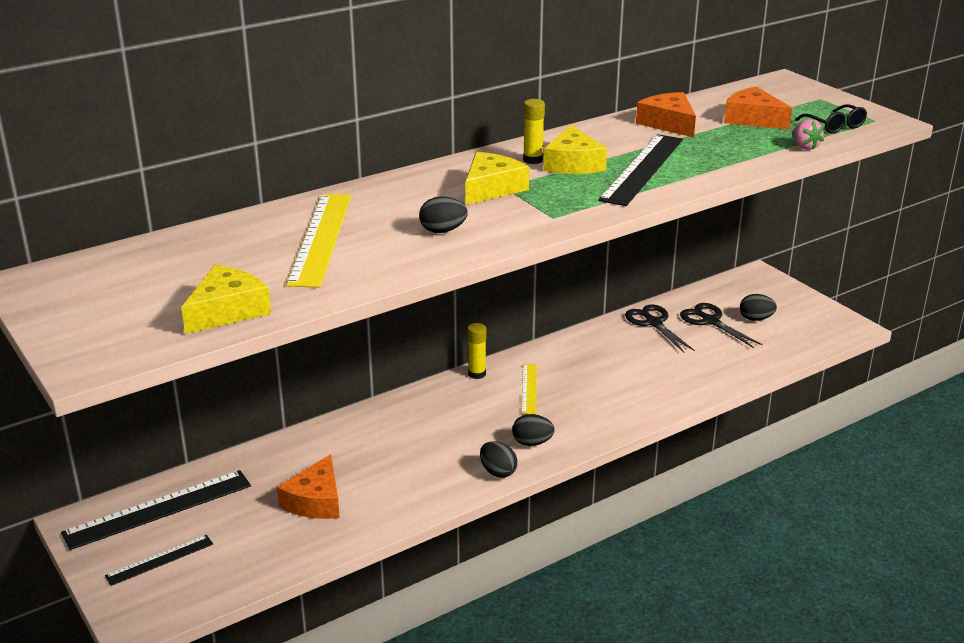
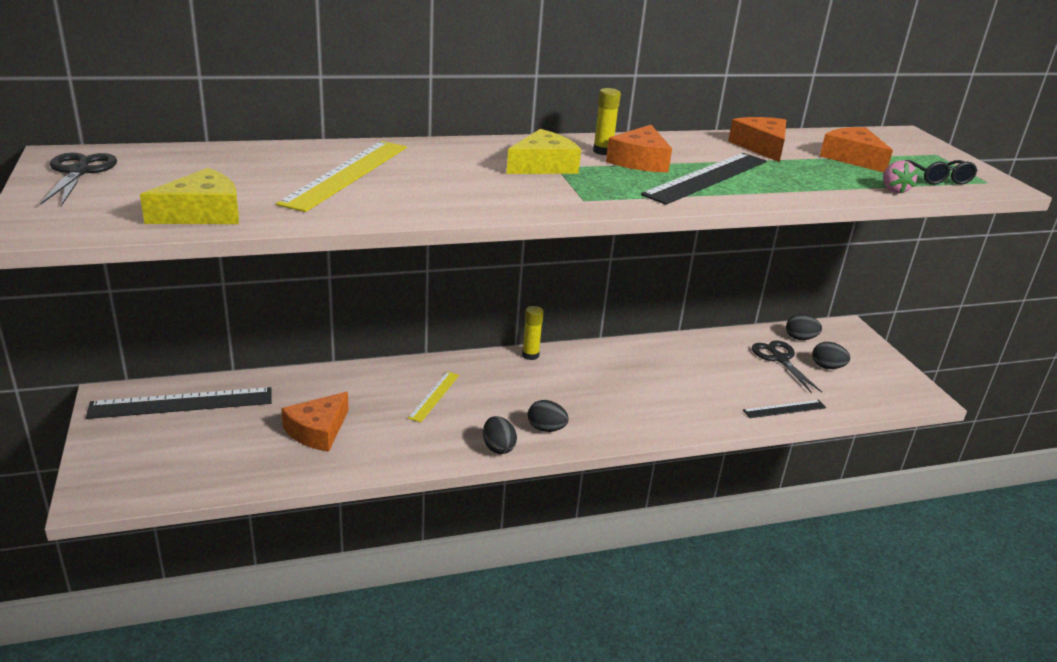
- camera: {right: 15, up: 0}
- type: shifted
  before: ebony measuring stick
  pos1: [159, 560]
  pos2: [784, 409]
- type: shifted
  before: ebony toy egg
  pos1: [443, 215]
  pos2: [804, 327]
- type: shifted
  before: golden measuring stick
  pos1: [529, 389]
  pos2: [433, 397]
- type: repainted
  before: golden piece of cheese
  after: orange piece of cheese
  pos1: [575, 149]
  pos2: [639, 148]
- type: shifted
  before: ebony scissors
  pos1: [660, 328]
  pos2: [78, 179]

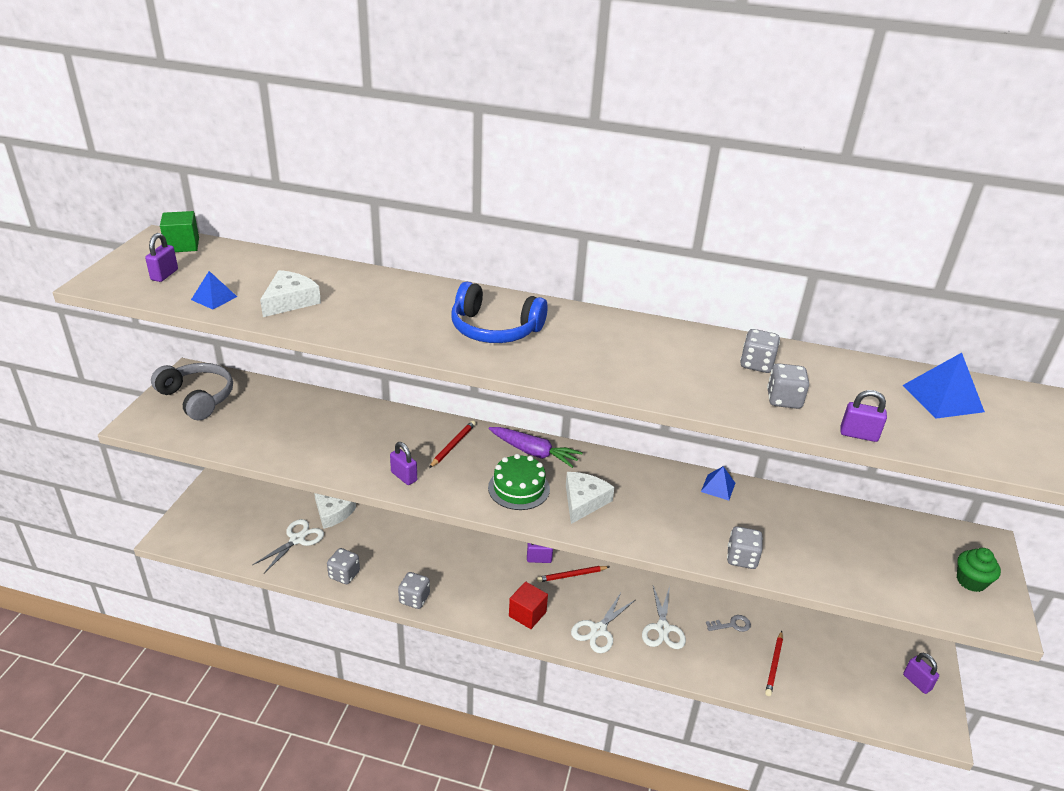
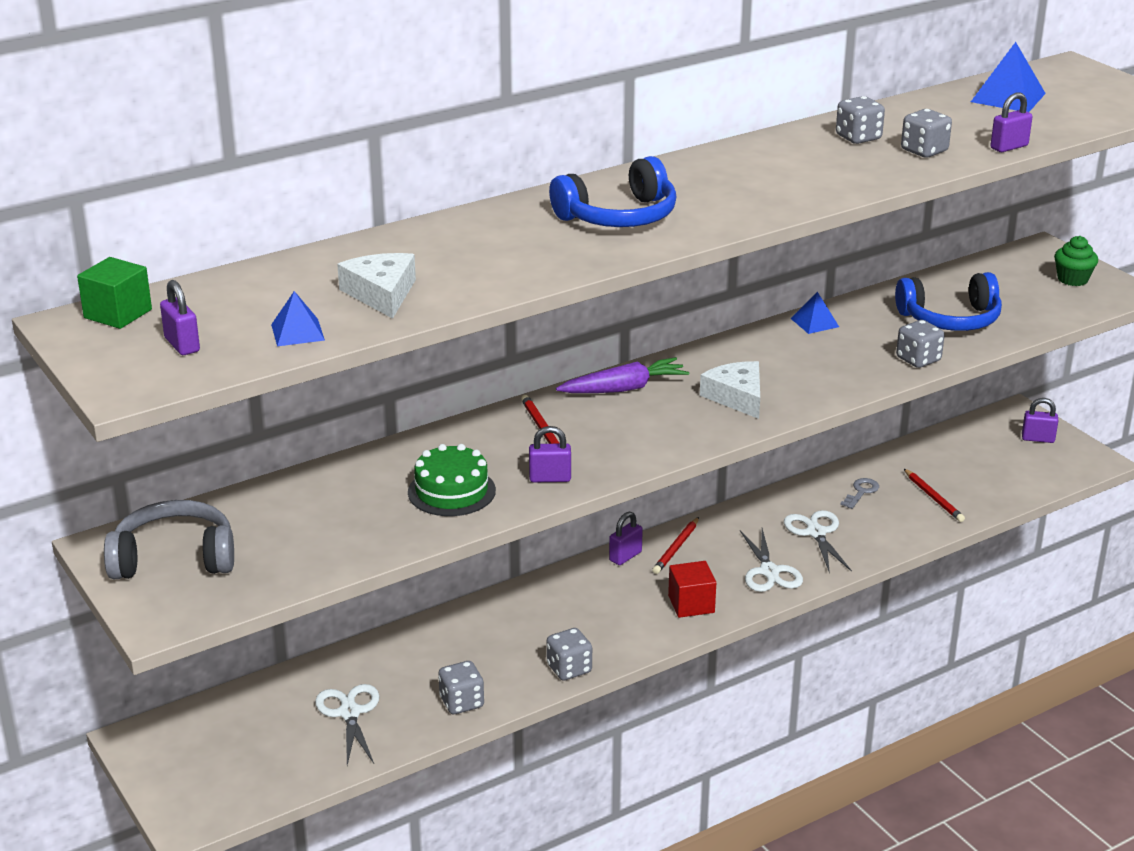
- camera: {right: -45, up: -5}
- type: gone
  before: white piece of cheese
  pos1: [335, 511]
- type: shifted
  before: emerald cake
  pos1: [519, 482]
  pos2: [452, 480]
- type: rotated
  before: white scissors
  pos1: [664, 617]
  pos2: [818, 542]
  turn: -150
- type: new
  after: royal blue over-ear headphones
  pos2: [948, 301]

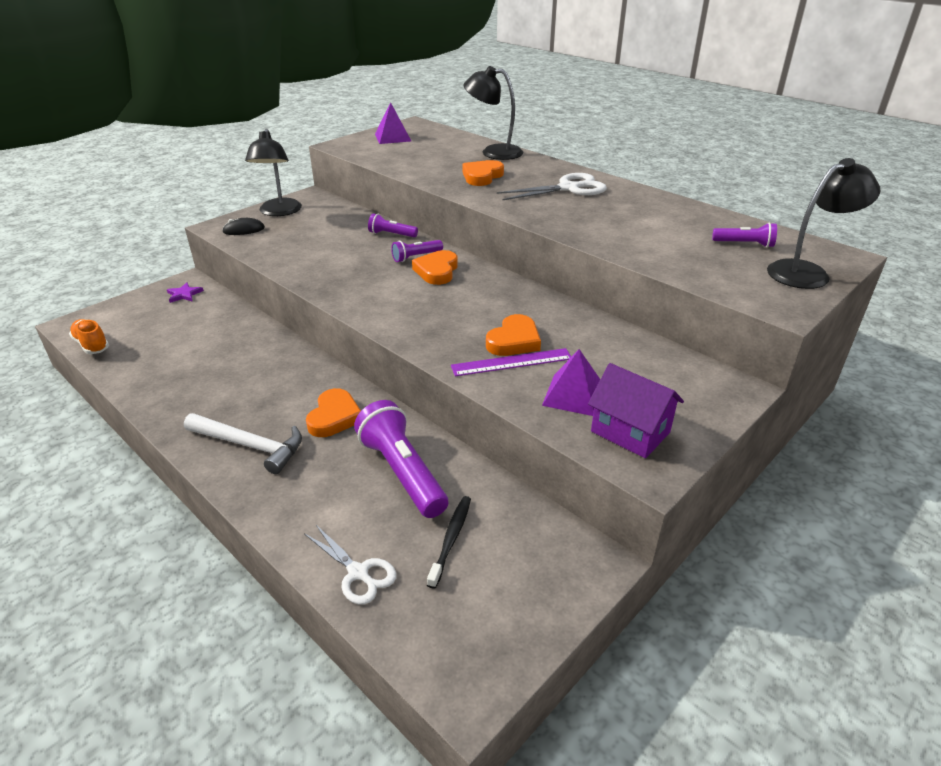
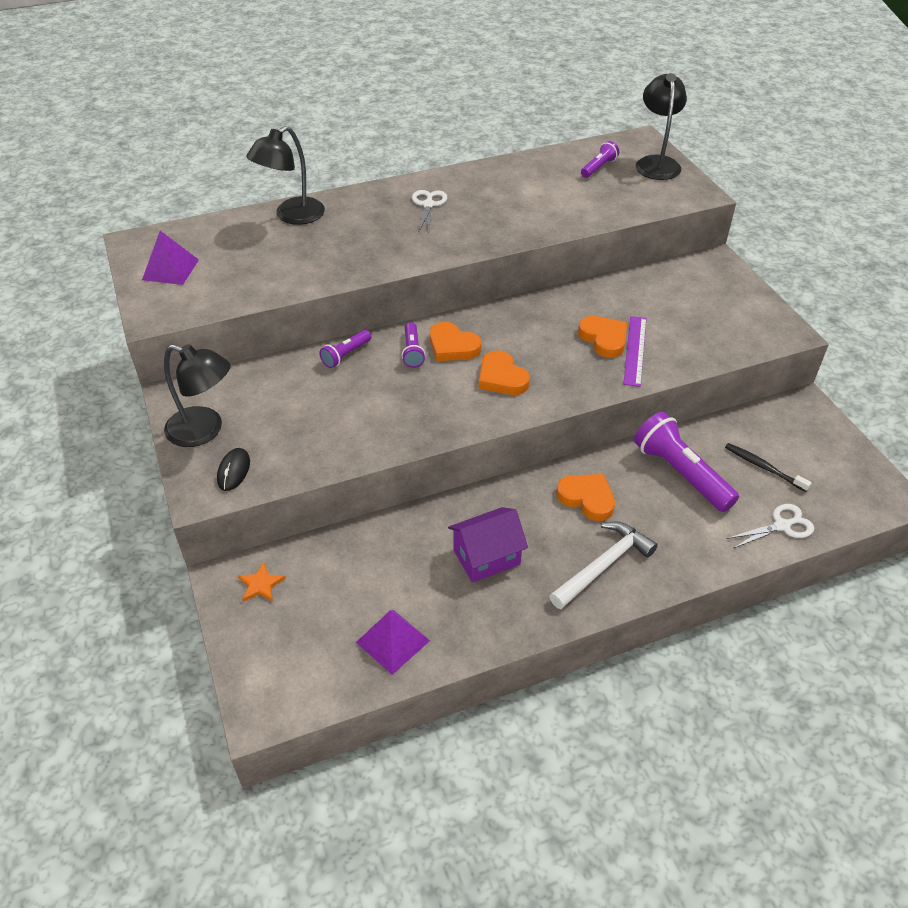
- camera: {right: -65, up: 10}
- type: gone
  before: orange shoe
  pos1: [89, 336]
- type: repainted
  before: violet star shape
  after: orange star shape
  pos1: [185, 292]
  pos2: [262, 582]
- type: rotated
  before: violet flashlight
  pos1: [401, 459]
  pos2: [686, 462]
  turn: 60
- type: shifted
  before: orange heart
  pos1: [483, 173]
  pos2: [504, 372]
- type: scaled
  before: white scissors
  pos1: [552, 187]
  pos2: [429, 211]
  scale: 0.66
- type: shifted
  before: violet pyramid
  pos1: [571, 382]
  pos2: [393, 642]
- type: shifted
  before: violet cottage
  pos1: [636, 410]
  pos2: [488, 545]

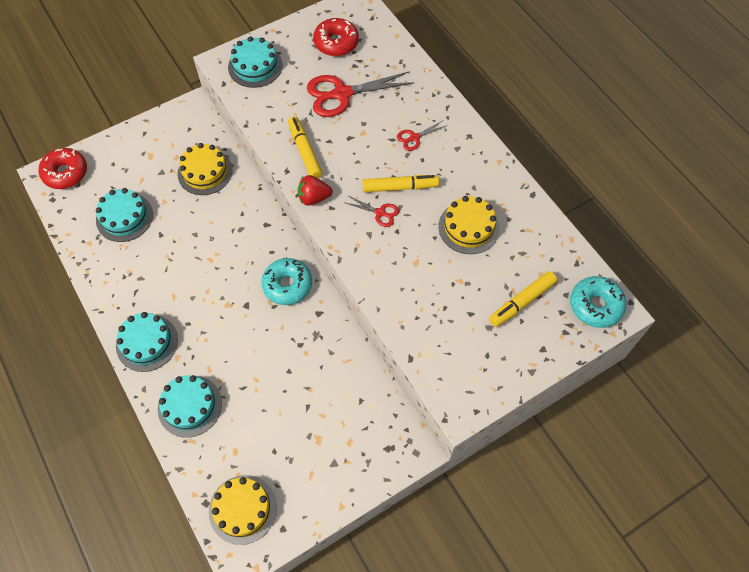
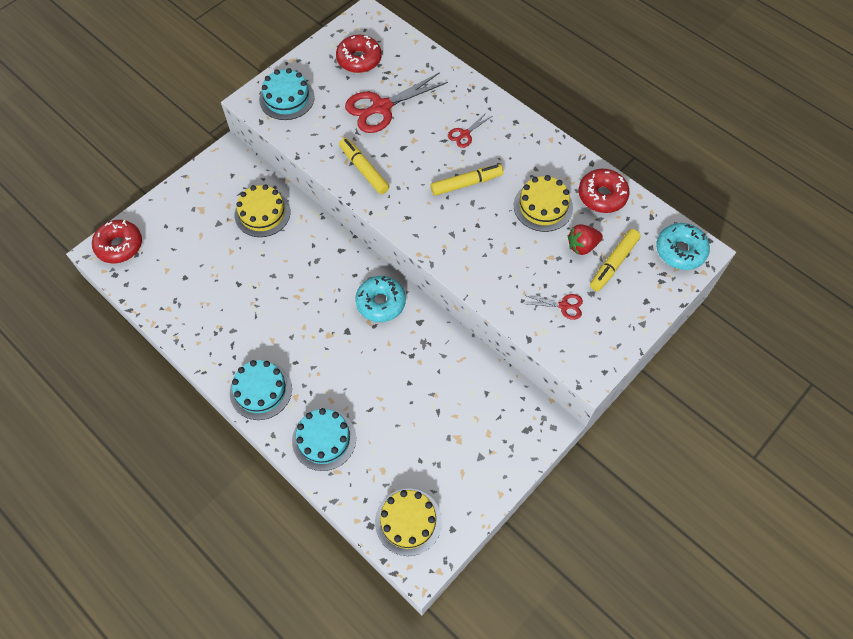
- camera: {right: -15, up: 0}
- type: gone
  before: turquoise cake
  pos1: [124, 215]
- type: shifted
  before: red toy strawberry
  pos1: [315, 190]
  pos2: [585, 239]
- type: shifted
  before: red scissors
  pos1: [371, 211]
  pos2: [555, 307]
- type: new
  after: red donut
  pos2: [604, 191]

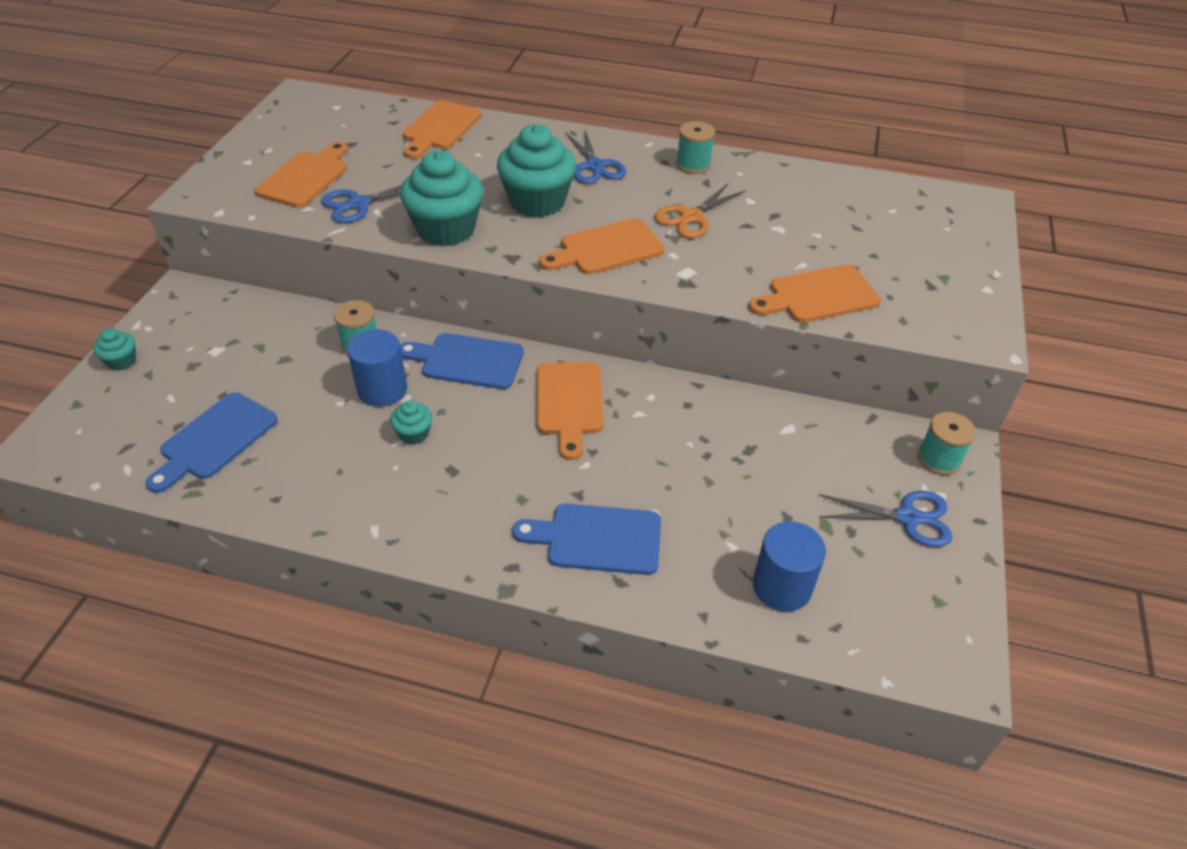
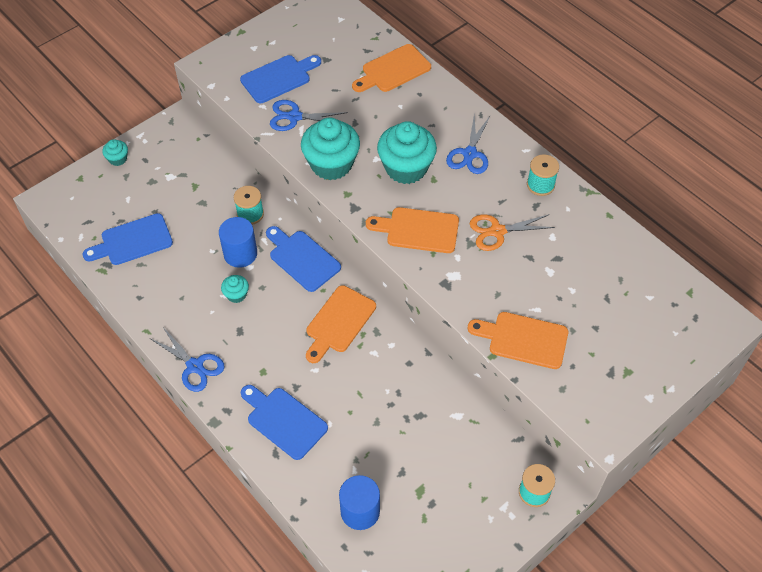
- camera: {right: 35, up: 10}
- type: repainted
  before: orange bread board
  after: royal blue bread board
  pos1: [301, 175]
  pos2: [280, 79]
- type: shifted
  before: royal blue scissors
  pos1: [885, 519]
  pos2: [188, 359]

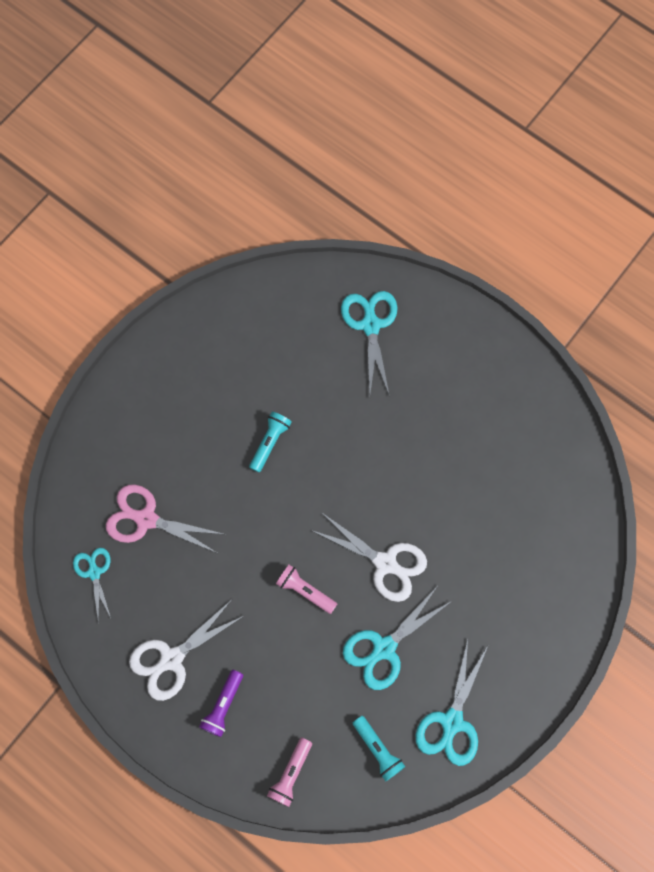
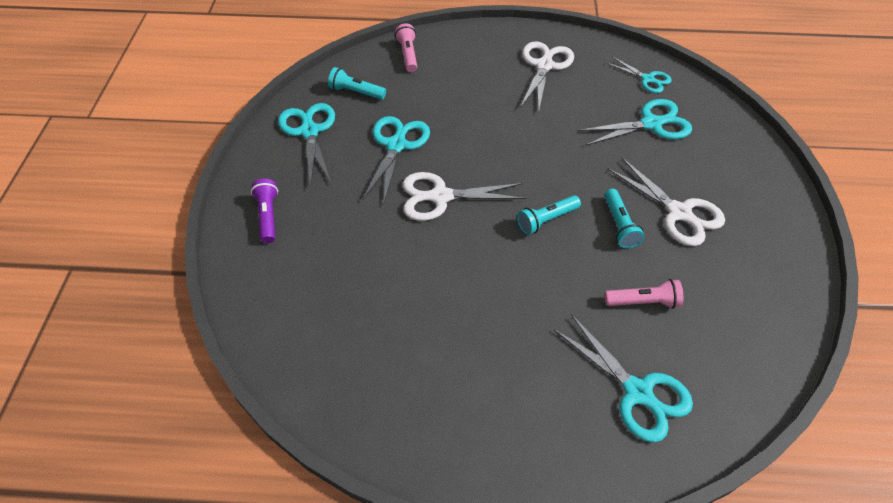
- camera: {right: 145, up: -20}
- type: repainted
  before: rosy scissors
  after: turquoise scissors
  pos1: [164, 519]
  pos2: [634, 122]
- type: shifted
  before: violet flashlight
  pos1: [221, 703]
  pos2: [264, 211]
- type: shifted
  before: rosy flashlight
  pos1: [306, 589]
  pos2: [644, 294]
- type: new
  after: turquoise flashlight
  pos2: [549, 215]
- type: new
  after: white scissors
  pos2: [666, 202]

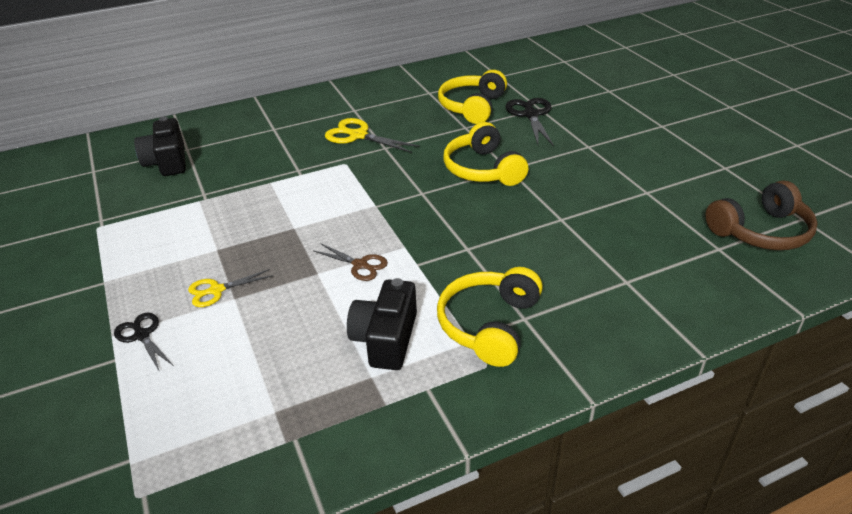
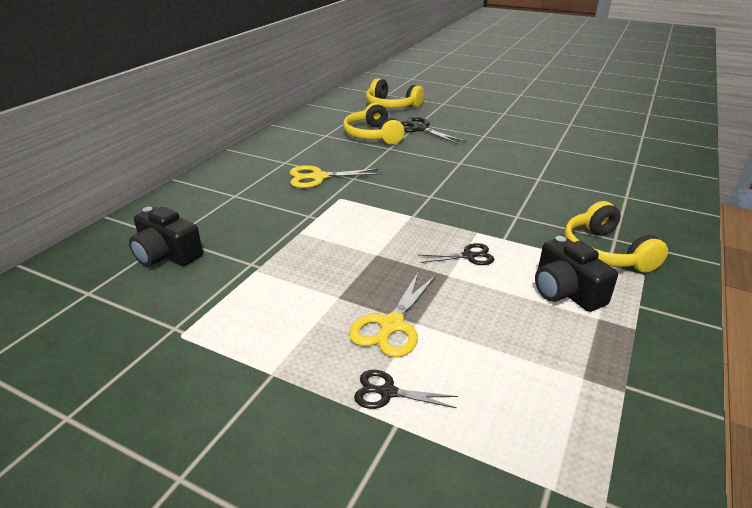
- camera: {right: -40, up: -5}
- type: scaled
  before: golden scissors
  pos1: [230, 288]
  pos2: [393, 314]
  scale: 1.56
- type: repainted
  before: dark brown scissors
  after: ebony scissors
  pos1: [351, 262]
  pos2: [456, 254]
- type: shifted
  before: golden over-ear headphones
  pos1: [485, 154]
  pos2: [395, 93]
- type: gone
  before: dark brown over-ear headphones
  pos1: [761, 215]

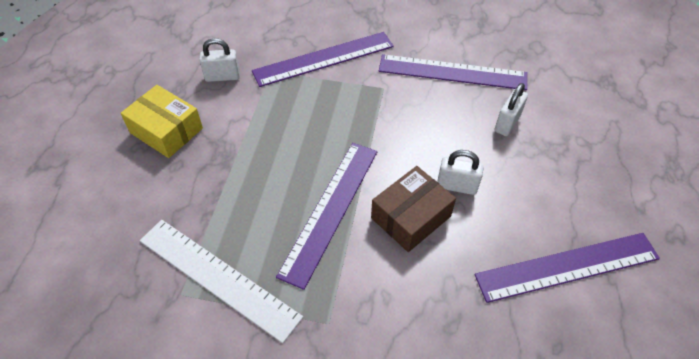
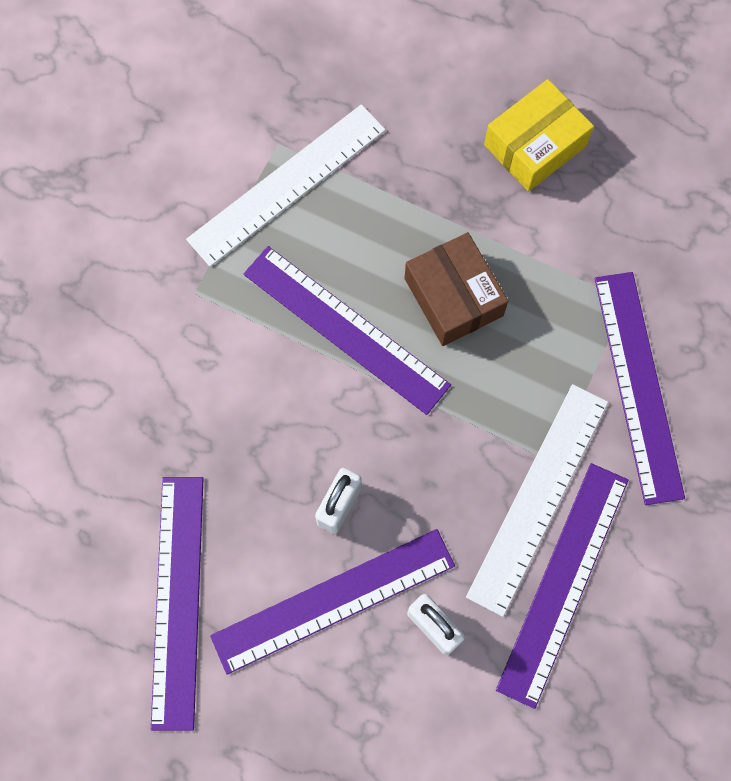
- camera: {right: 105, up: 20}
- type: gone
  before: white small lock
  pos1: [219, 60]
- type: shifted
  before: dark brown parcel
  pos1: [413, 209]
  pos2: [456, 289]
- type: new
  after: violet measuring stick
  pos2: [332, 602]
- type: new
  after: white measuring stick
  pos2: [537, 500]

